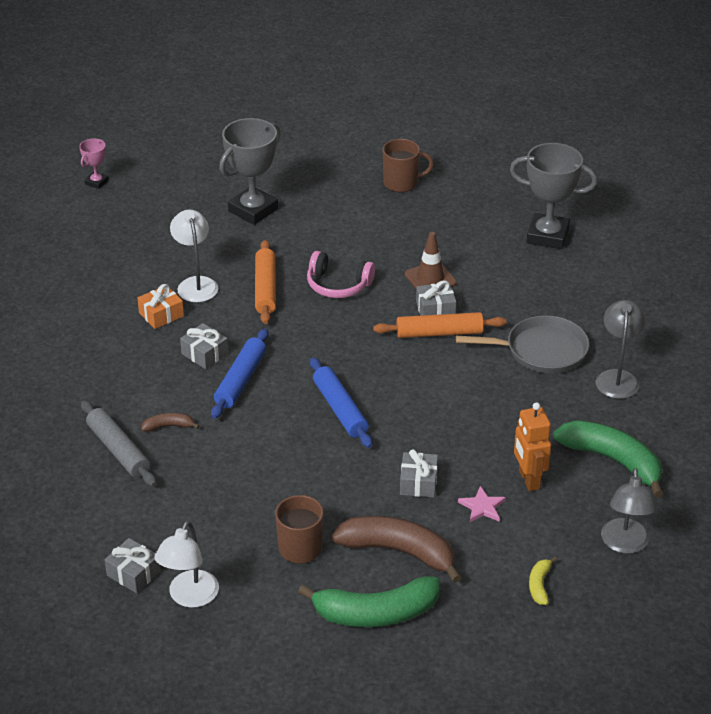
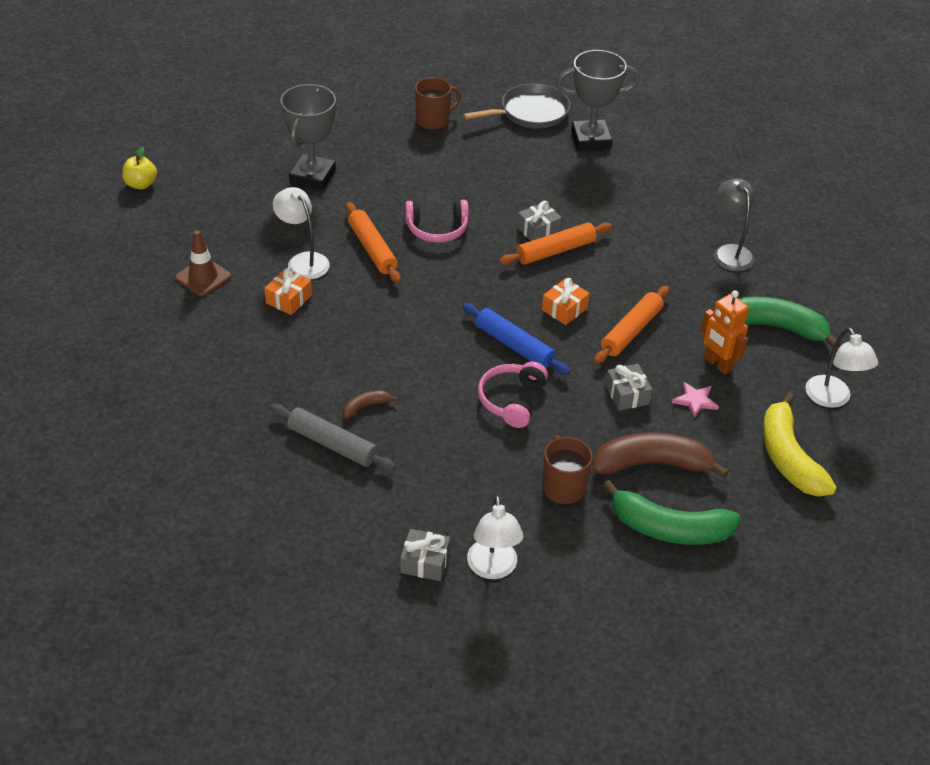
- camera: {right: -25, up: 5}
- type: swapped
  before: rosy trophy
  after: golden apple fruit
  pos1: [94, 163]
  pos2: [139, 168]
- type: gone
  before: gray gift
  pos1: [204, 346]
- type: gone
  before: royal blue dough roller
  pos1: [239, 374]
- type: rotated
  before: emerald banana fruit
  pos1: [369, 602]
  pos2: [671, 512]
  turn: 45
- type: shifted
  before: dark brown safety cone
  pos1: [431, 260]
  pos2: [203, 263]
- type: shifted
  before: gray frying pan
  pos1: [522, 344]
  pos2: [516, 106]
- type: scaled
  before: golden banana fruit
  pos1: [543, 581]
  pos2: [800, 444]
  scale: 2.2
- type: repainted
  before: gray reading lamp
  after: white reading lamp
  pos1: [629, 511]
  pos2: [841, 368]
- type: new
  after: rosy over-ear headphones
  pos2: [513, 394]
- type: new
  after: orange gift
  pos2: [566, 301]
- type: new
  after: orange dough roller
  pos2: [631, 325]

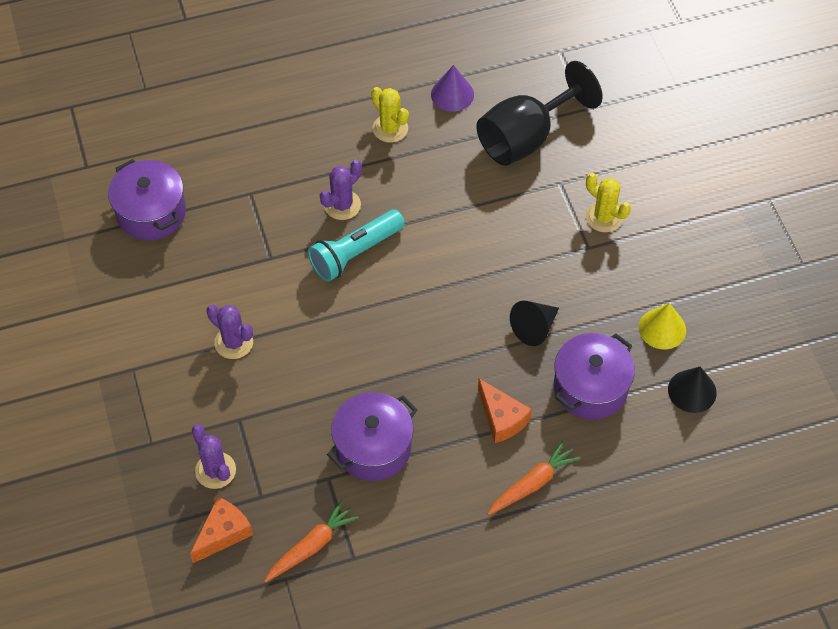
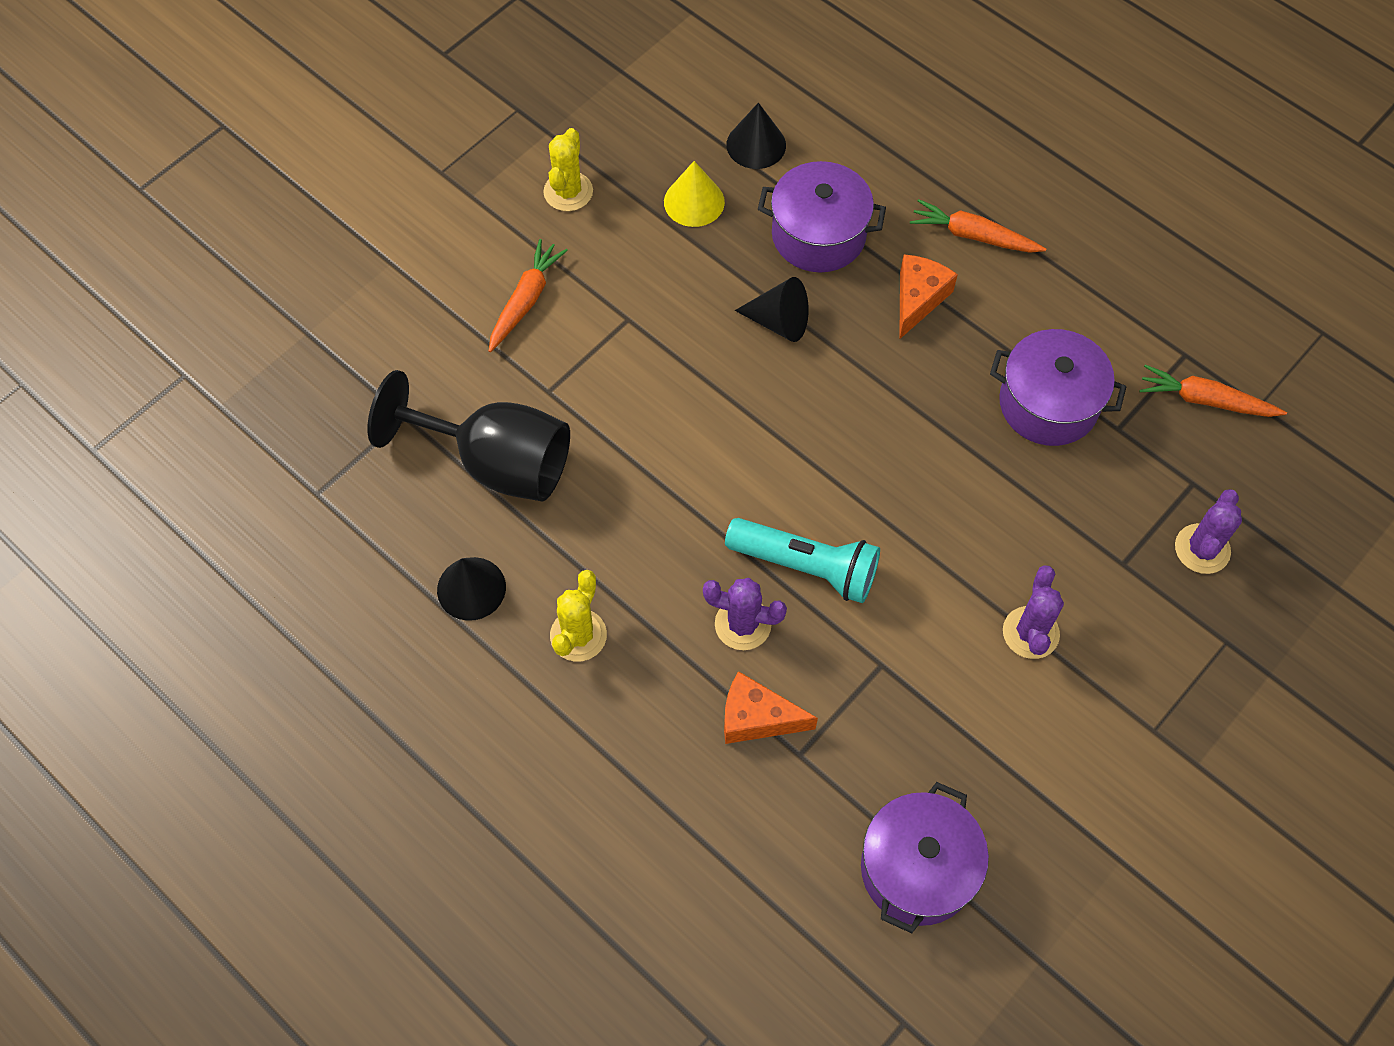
- camera: {right: -120, up: 5}
- type: shifted
  before: orange piece of cheese
  pos1: [221, 530]
  pos2: [771, 707]
- type: repainted
  before: violet cone shape
  after: ebony cone shape
  pos1: [452, 88]
  pos2: [471, 589]
- type: shifted
  before: golden saguaro cactus
  pos1: [608, 202]
  pos2: [568, 169]
- type: new
  after: orange carrot
  pos2: [528, 295]

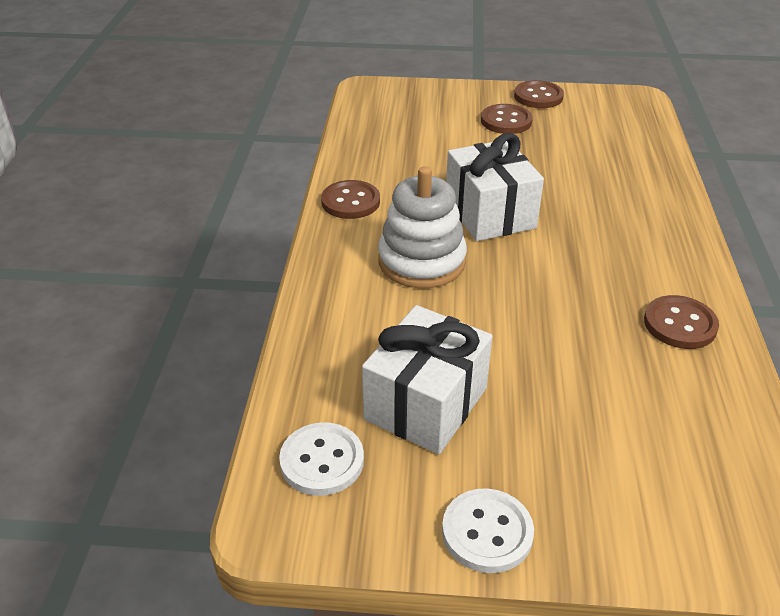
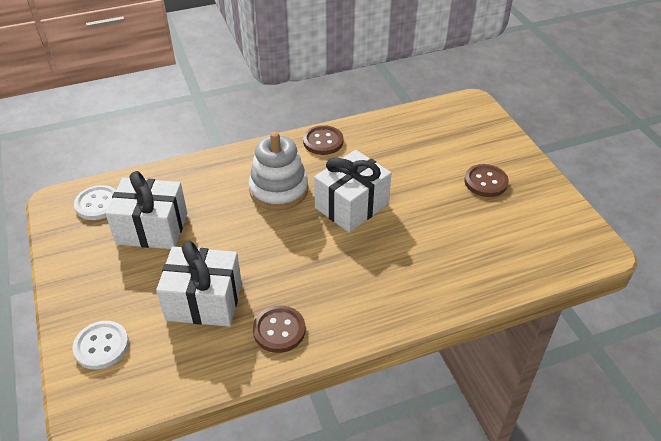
- camera: {right: 65, up: 5}
- type: shifted
  before: white shirt button
  pos1: [488, 531]
  pos2: [101, 345]
- type: gone
  before: dark brown shirt button
  pos1: [539, 94]
- type: new
  after: white gift
  pos2: [199, 284]

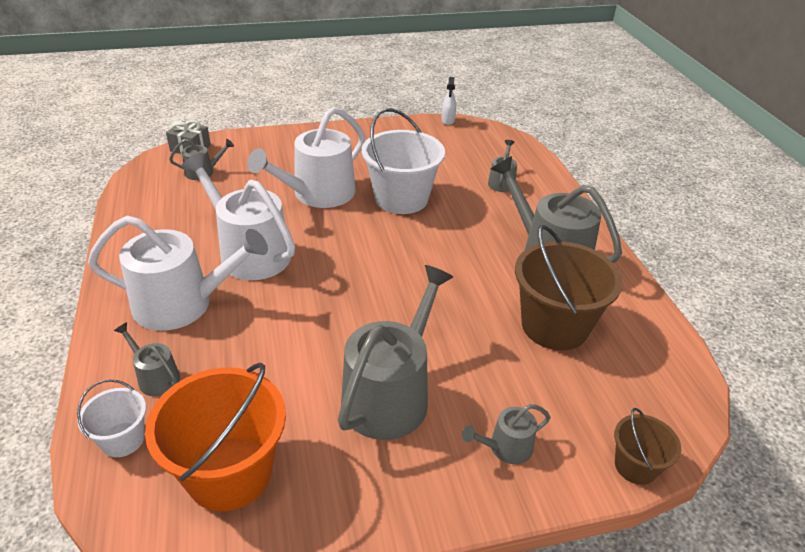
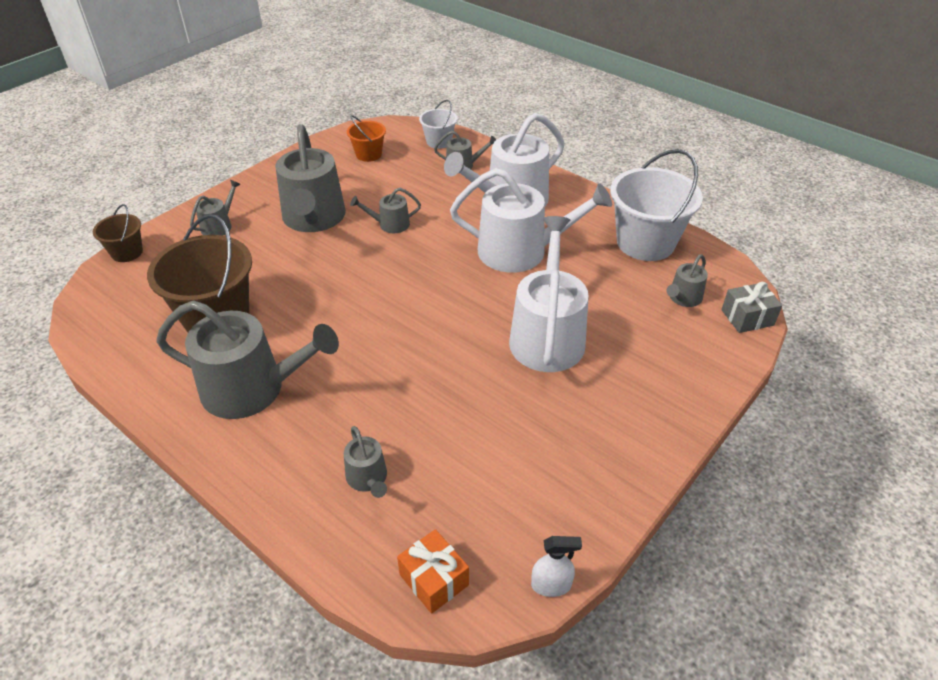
- camera: {right: 145, up: 5}
- type: scaled
  before: orange sand bucket
  pos1: [215, 436]
  pos2: [366, 138]
  scale: 0.51
- type: shifted
  before: white sand bucket
  pos1: [403, 161]
  pos2: [656, 205]
- type: rotated
  before: white spray cleaner
  pos1: [449, 101]
  pos2: [556, 566]
  turn: 120
- type: new
  after: gray sprinkling can
  pos2: [385, 210]
- type: new
  after: orange gift
  pos2: [433, 571]

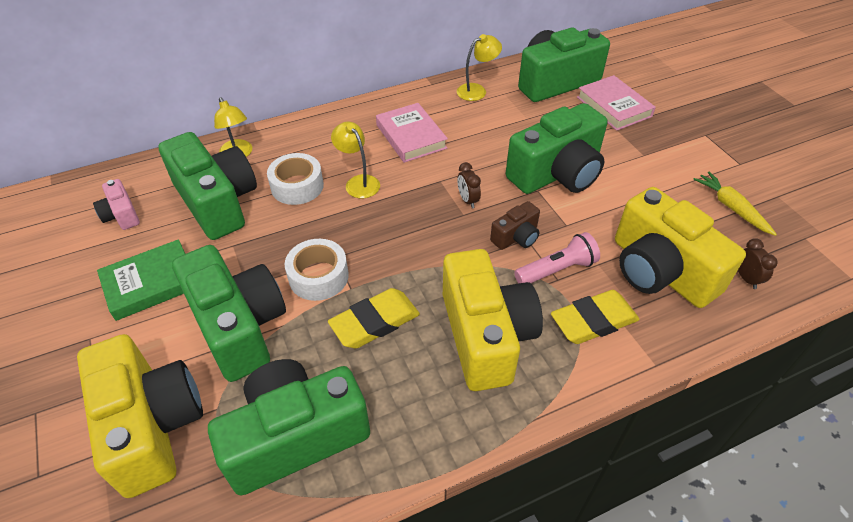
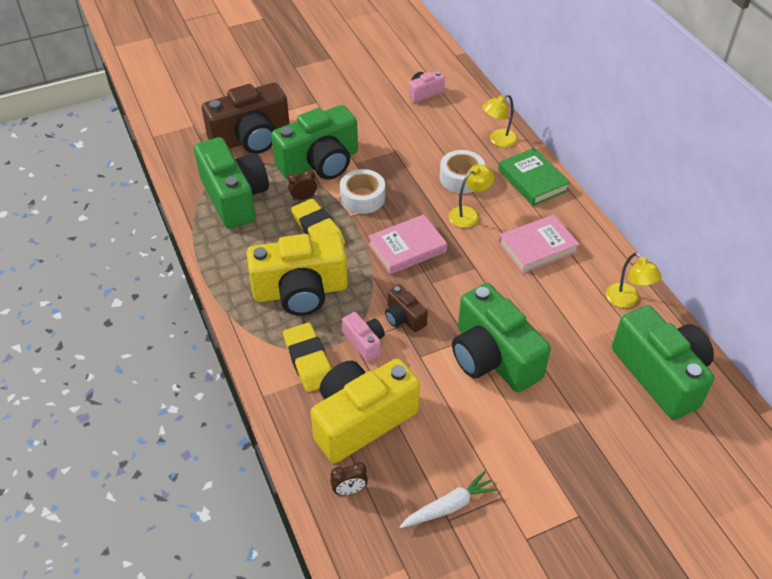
- camera: {right: 90, up: 0}
- type: repainted
  before: golden photo camera
  after: dark brown photo camera
  pos1: [140, 416]
  pos2: [246, 118]
- type: shifted
  before: emerald hardcover
  pos1: [141, 280]
  pos2: [534, 177]
- type: gone
  before: emerald photo camera
  pos1: [207, 186]
- type: shifted
  before: dark brown bedside clock
  pos1: [469, 185]
  pos2: [302, 185]
- type: swapped
  before: rosy flashlight
  after: rosy photo camera
  pos1: [557, 258]
  pos2: [363, 337]
- type: shifted
  before: rosy hardcover
  pos1: [616, 103]
  pos2: [407, 244]
- type: repainted
  before: golden carrot
  after: white carrot
  pos1: [735, 204]
  pos2: [448, 499]

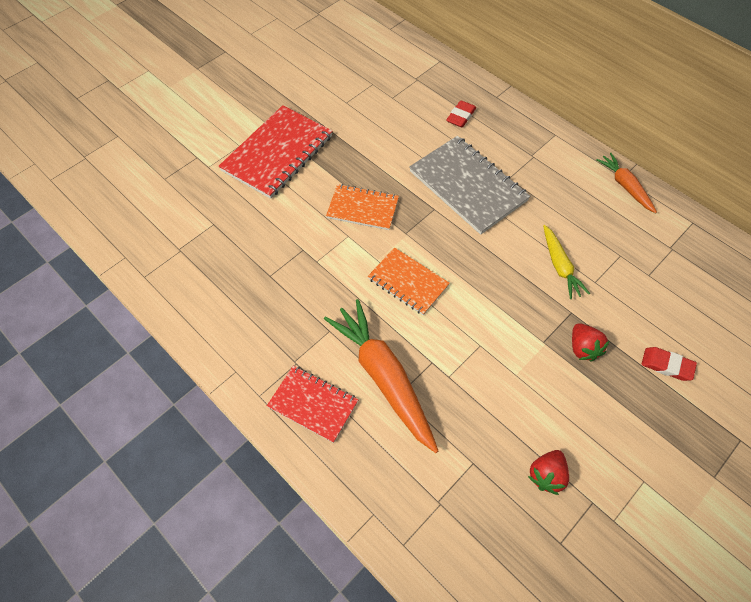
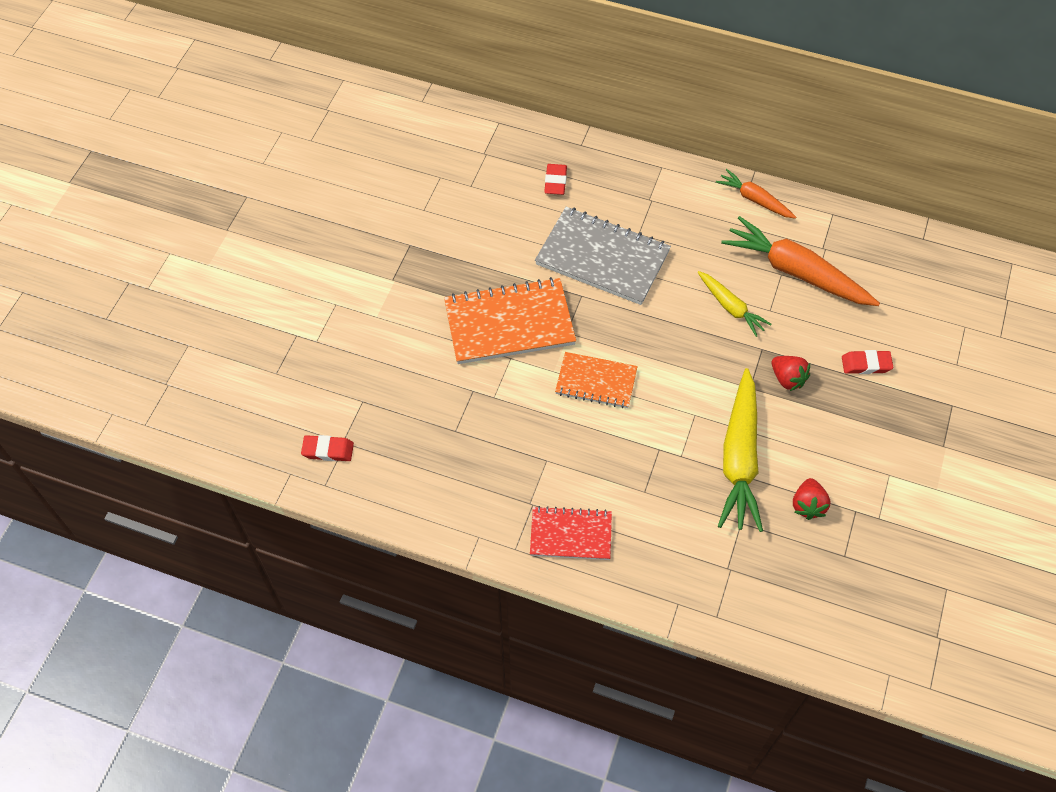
- camera: {right: -25, up: 0}
- type: gone
  before: red notepad
  pos1: [276, 152]
- type: shifted
  before: orange carrot
  pos1: [381, 376]
  pos2: [800, 261]
- type: scaled
  before: orange notepad
  pos1: [362, 207]
  pos2: [510, 320]
  scale: 1.65
- type: new
  after: red gum eraser
  pos2: [327, 448]
- type: new
  after: golden carrot
  pos2: [740, 450]

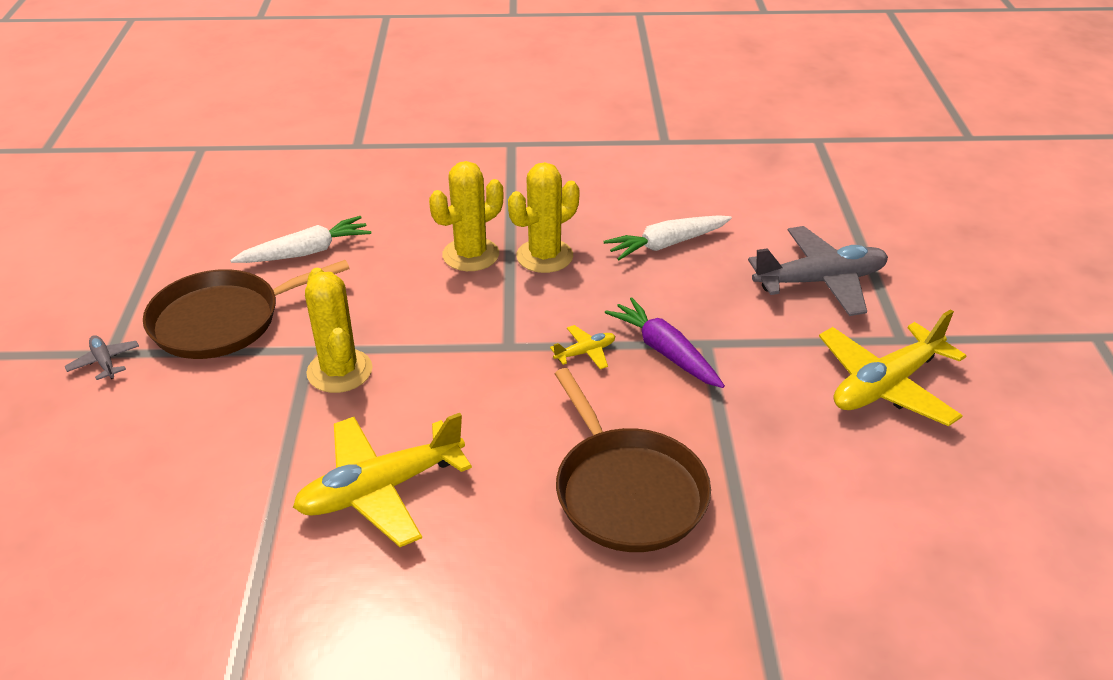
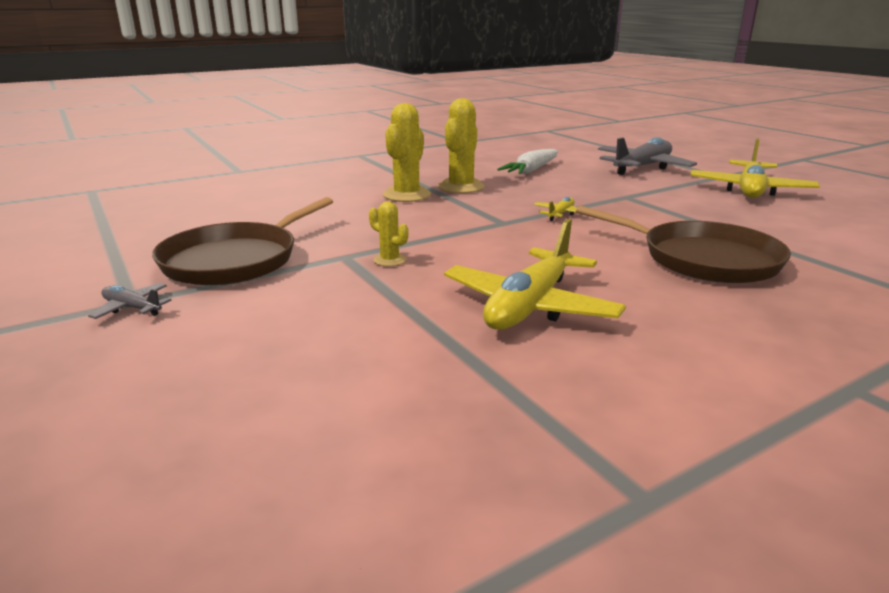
- camera: {right: -30, up: -15}
- type: gone
  before: white carrot
  pos1: [300, 239]
- type: scaled
  before: golden saguaro cactus
  pos1: [339, 330]
  pos2: [388, 233]
  scale: 0.51
- type: gone
  before: violet carrot
  pos1: [665, 343]

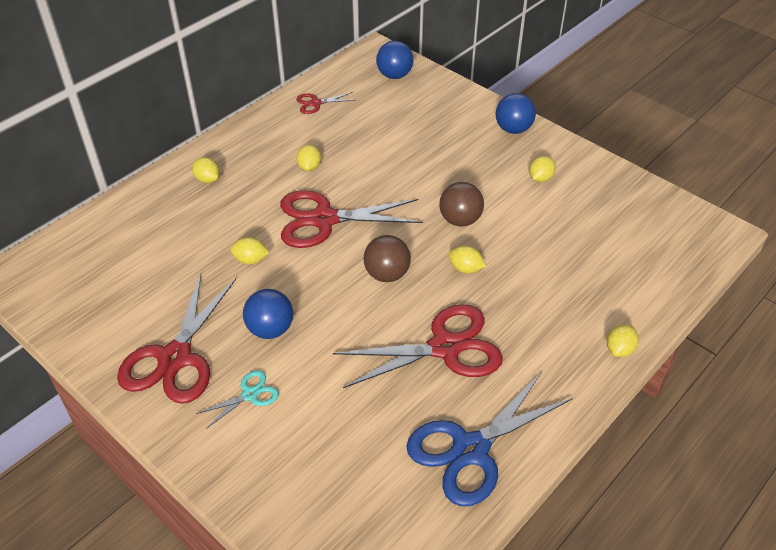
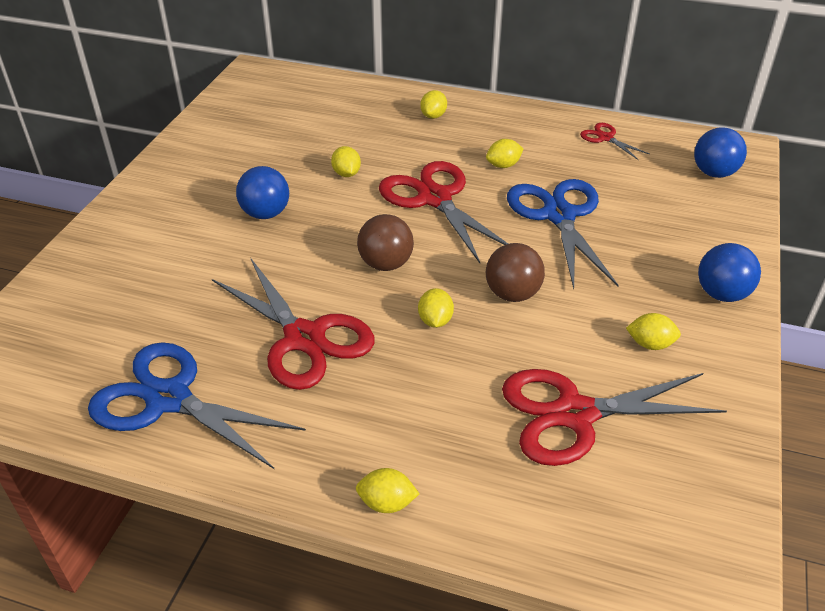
- camera: {right: 65, up: -5}
- type: shifted
  before: red scissors
  pos1: [176, 338]
  pos2: [614, 417]
- type: gone
  before: turquoise scissors
  pos1: [237, 399]
- type: new
  after: royal blue scissors
  pos2: [563, 234]

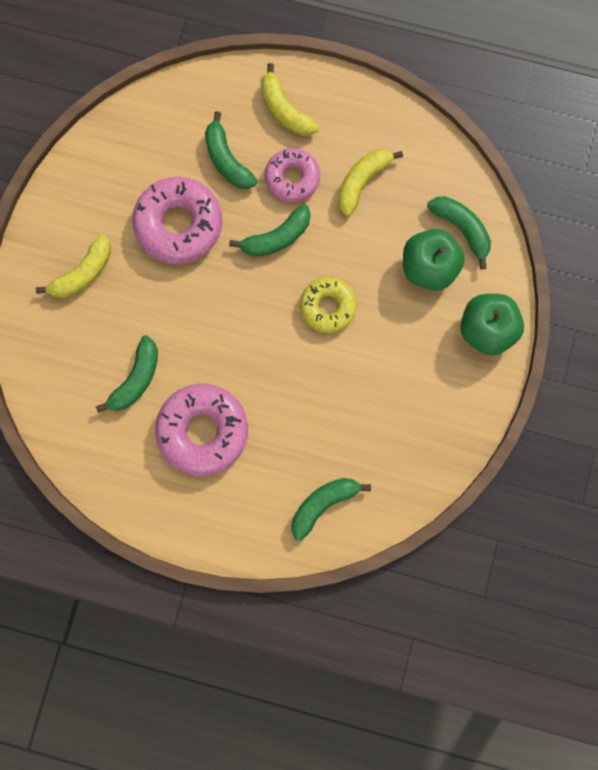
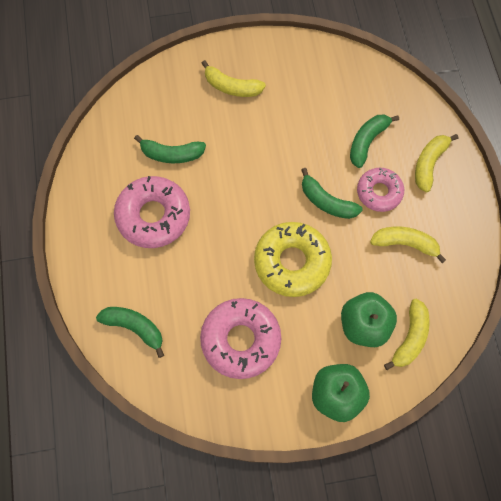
- camera: {right: 65, up: -10}
- type: shifted
  before: rosy donut
  pos1: [177, 220]
  pos2: [240, 338]
- type: scaled
  before: golden donut
  pos1: [328, 305]
  pos2: [293, 259]
  scale: 1.59
- type: repainted
  before: emerald banana fruit
  after: golden banana fruit
  pos1: [459, 232]
  pos2: [407, 334]

